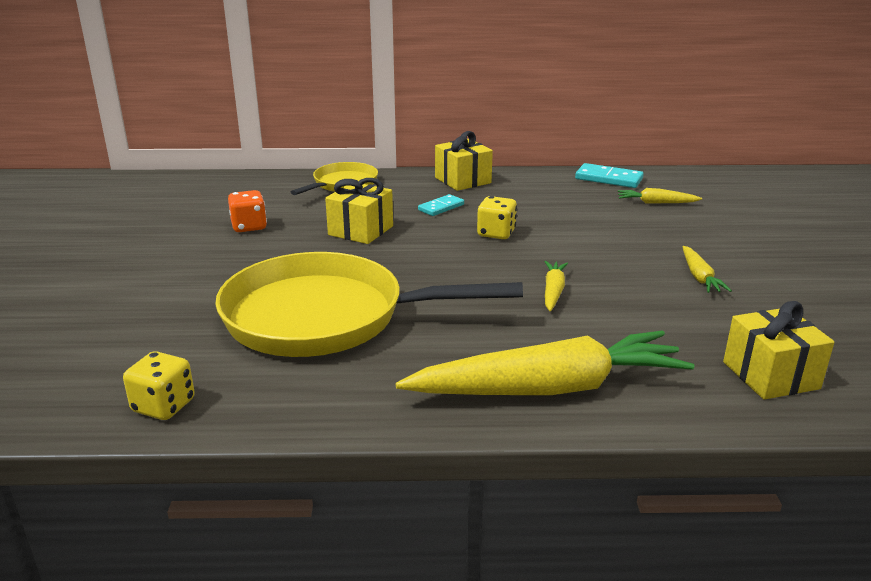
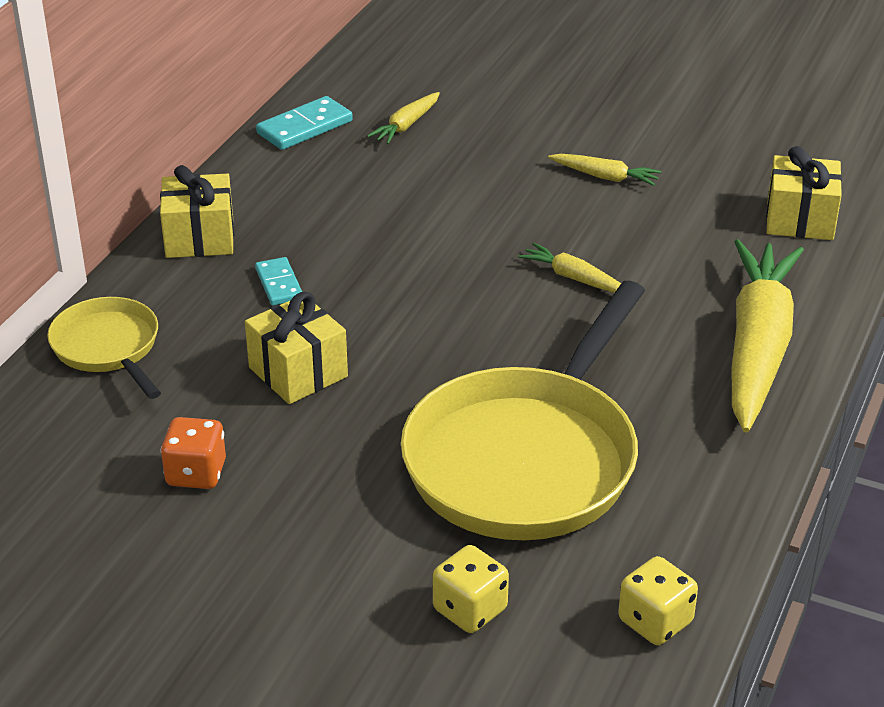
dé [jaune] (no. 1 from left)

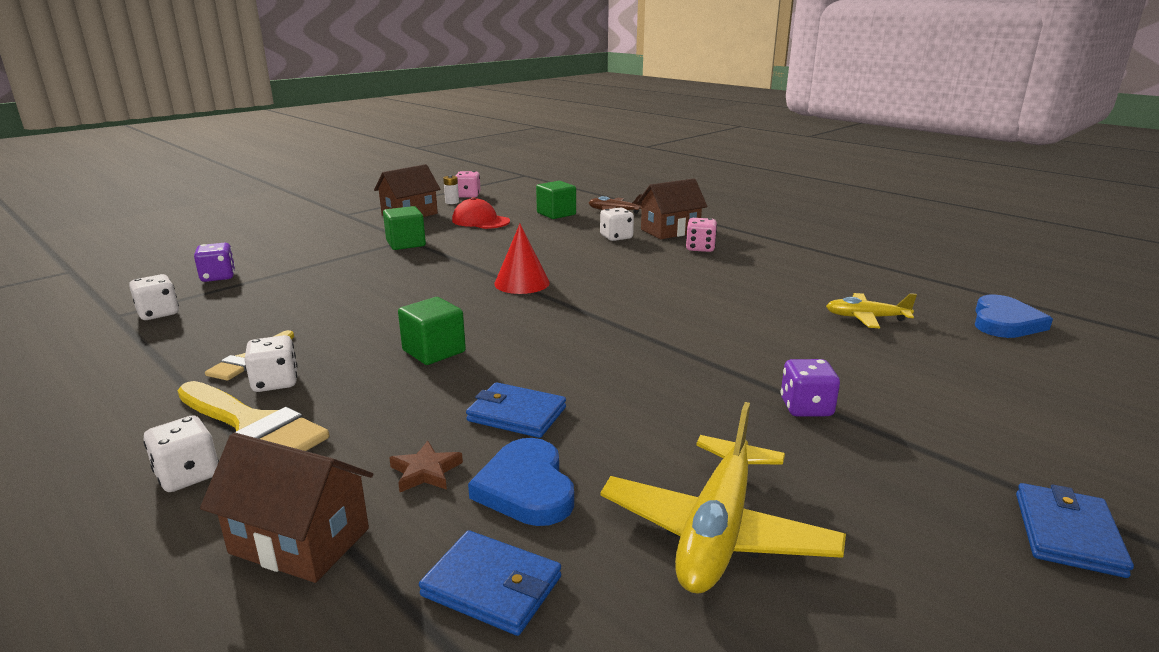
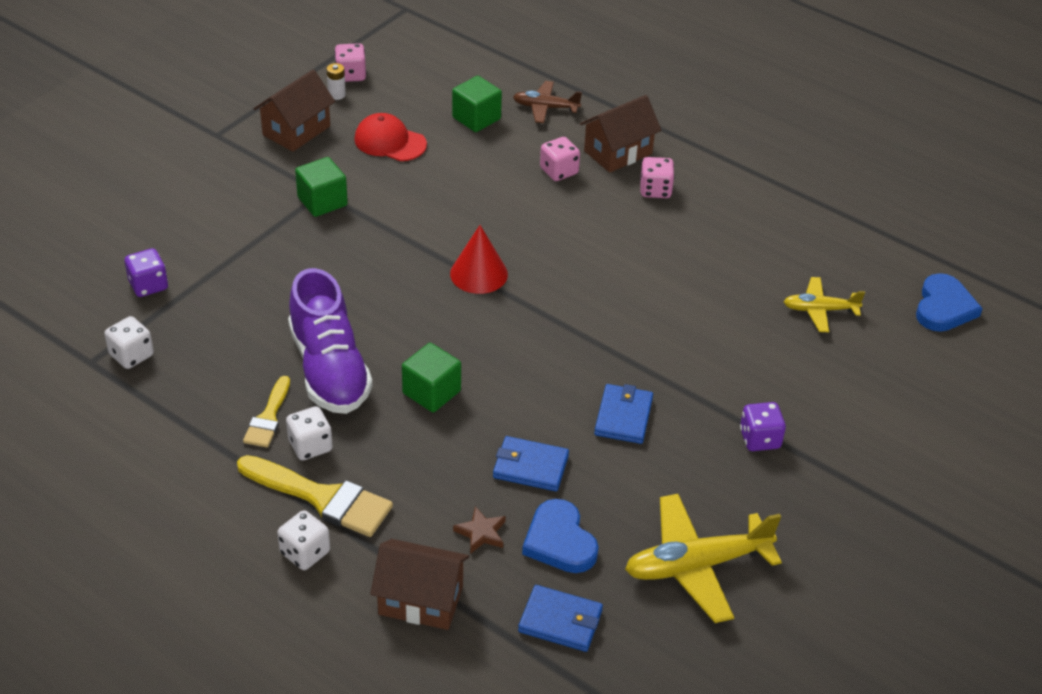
dé [rose] (no. 2 from left)
avion [jaune] (no. 1 from left)
portefeuille [bleu] (no. 3 from left)
chaussure [violet]

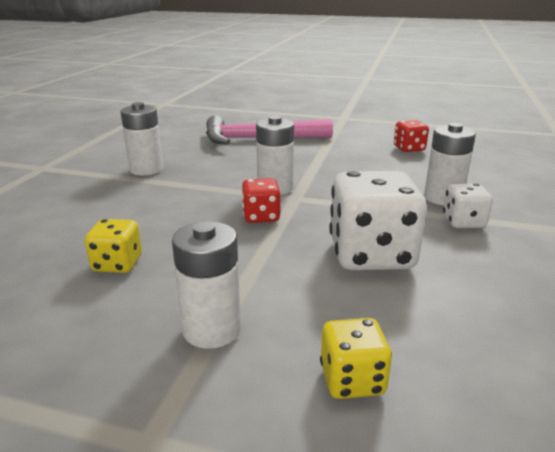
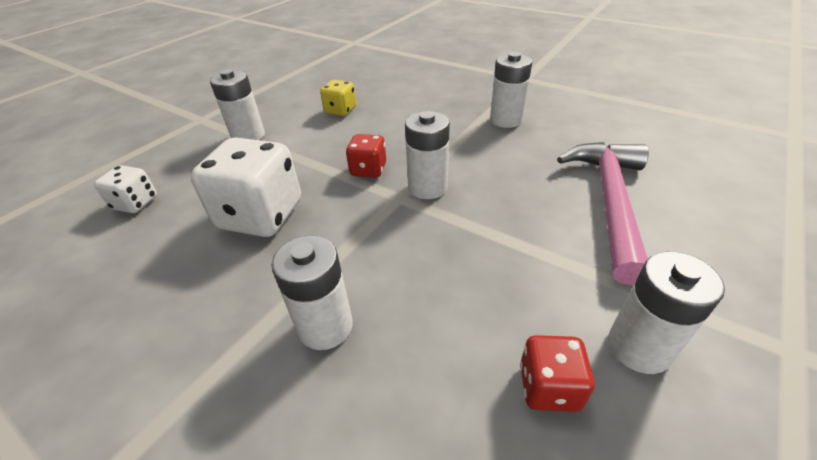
dé [blanc] (no. 1 from left)
dé [jaune] (no. 2 from left in the first image)
pile [blanc] (no. 5 from left)

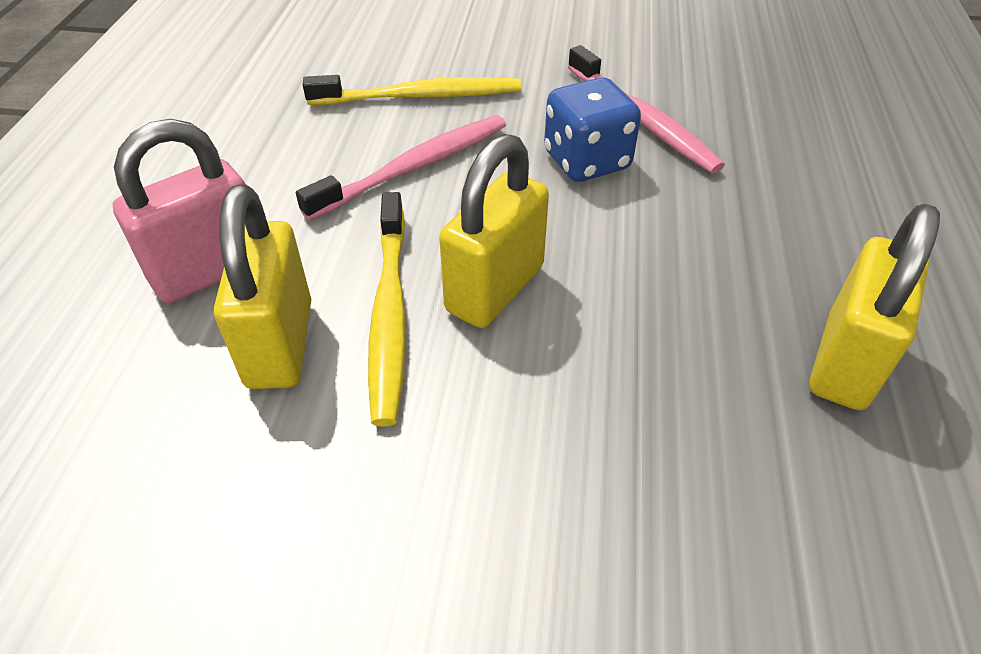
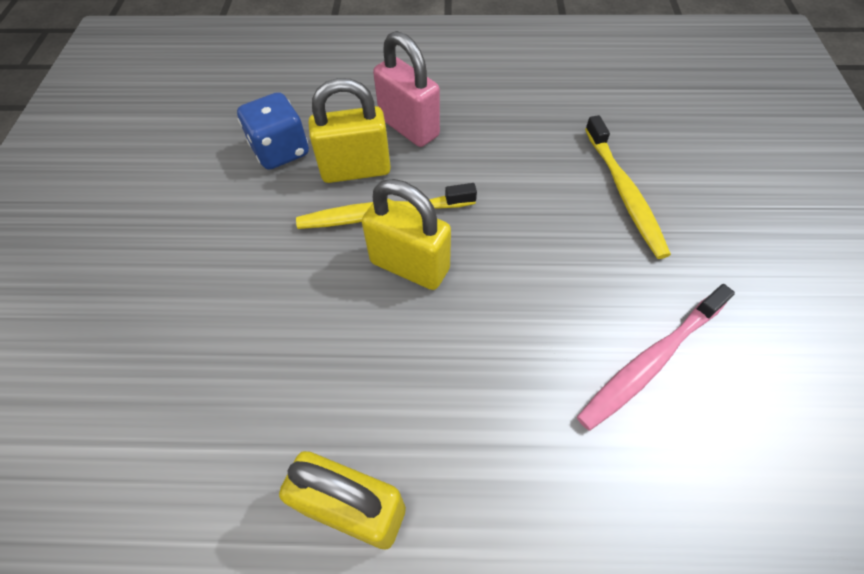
dé [bleu]
brosse à dents [rose] (no. 1 from left in the first image)

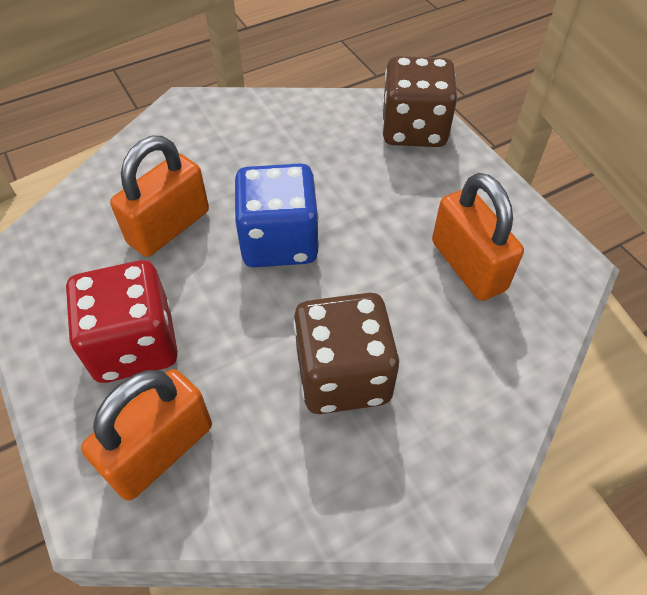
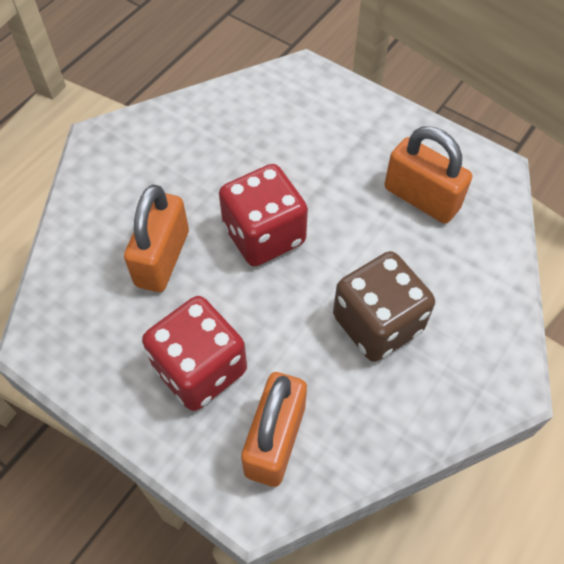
dé [marron] (no. 2 from left in the first image)
dé [rouge] (no. 2 from left)

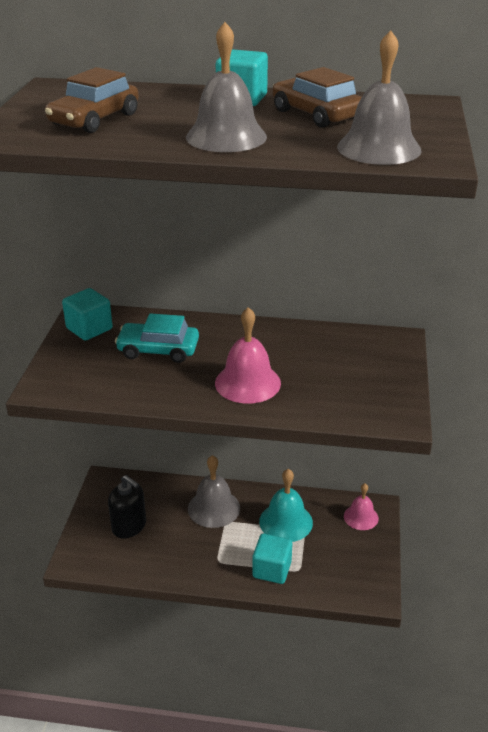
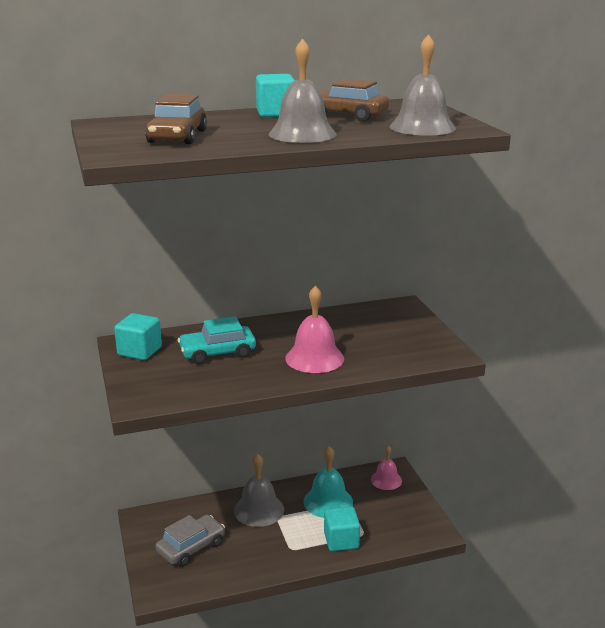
voiture [gris]

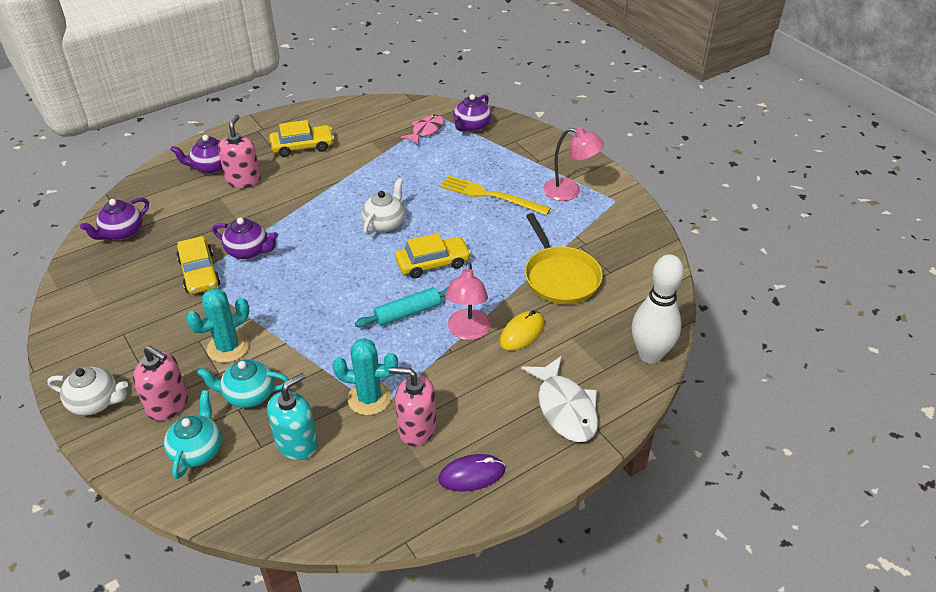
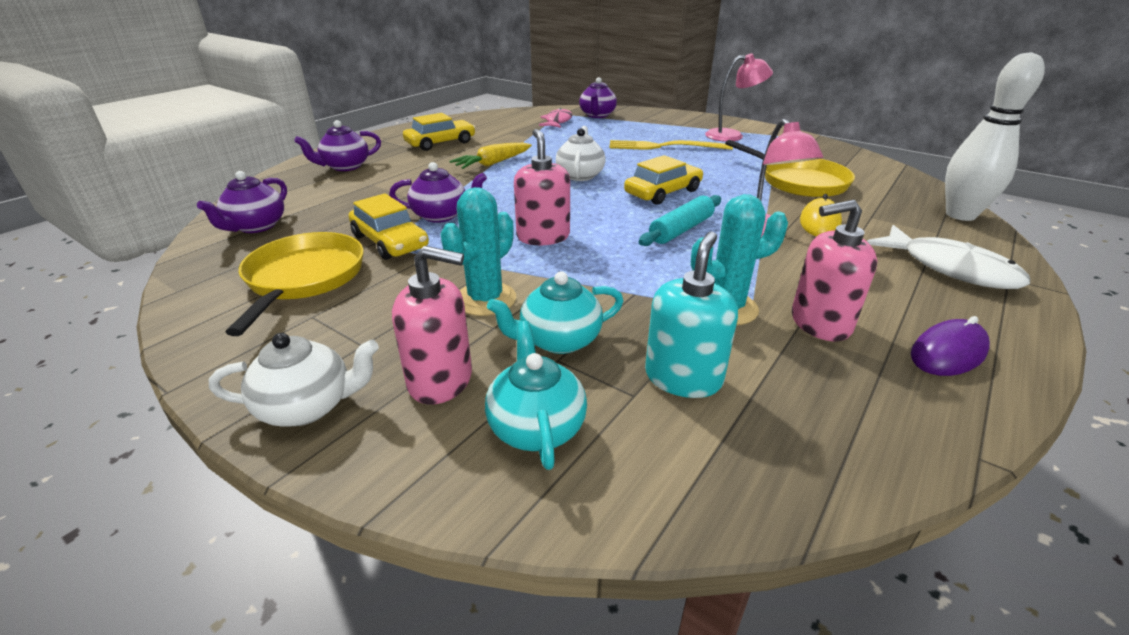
distributeur de savon [rose] (no. 2 from left)
carotte [jaune]
poêle [jaune] (no. 1 from left)

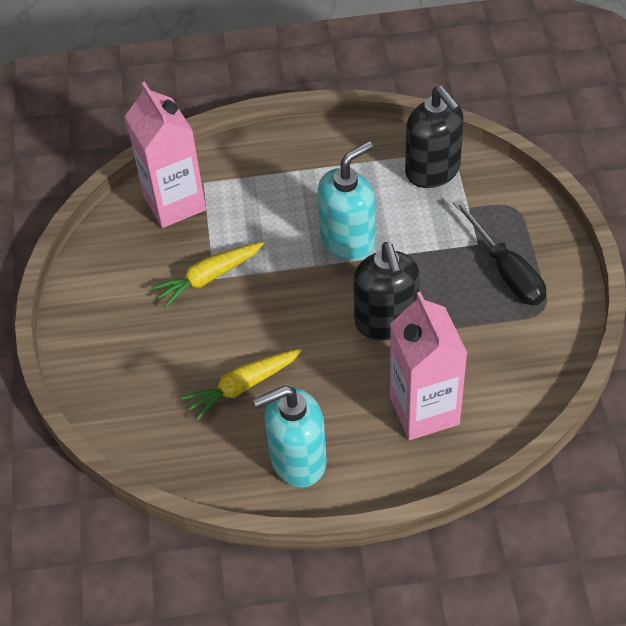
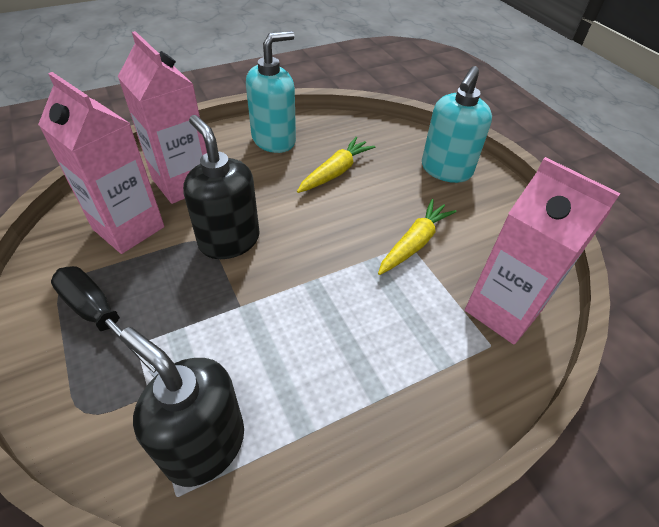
distributeur de savon [turquoise] (no. 2 from left)
brique de lait [rose] (no. 1 from left)

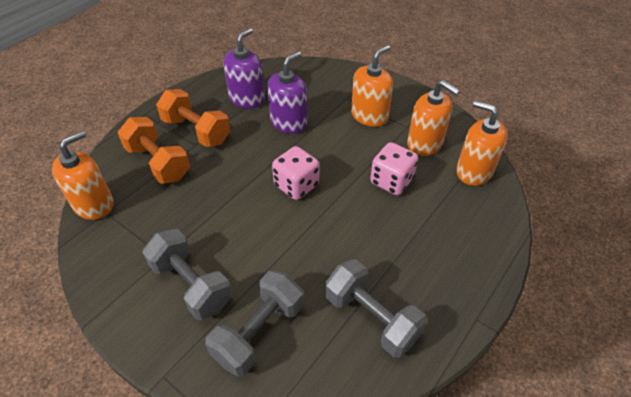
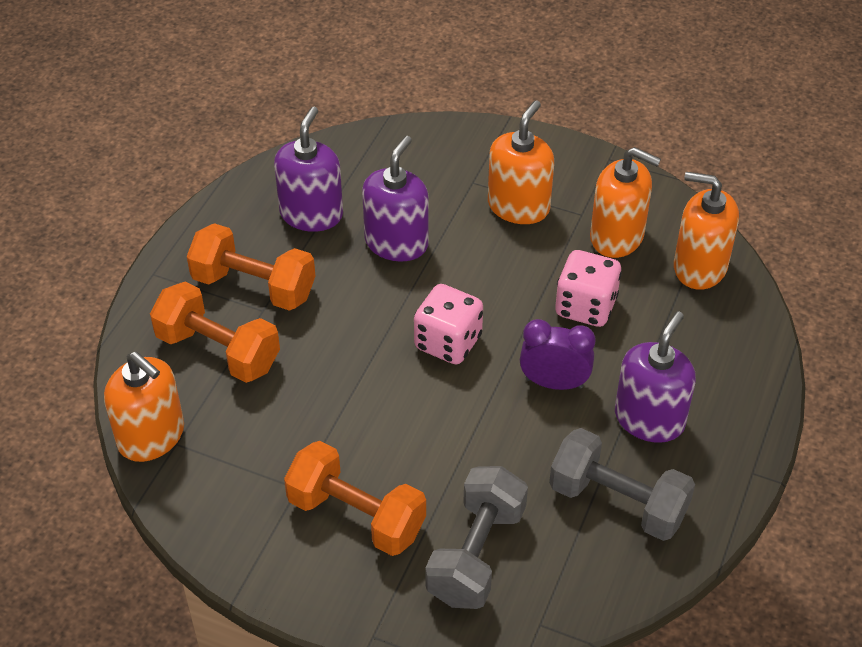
distributeur de savon [orange] (no. 1 from left)
haltère [orange] (no. 3 from left)
distributeur de savon [violet] (no. 3 from left)
réveil [violet]

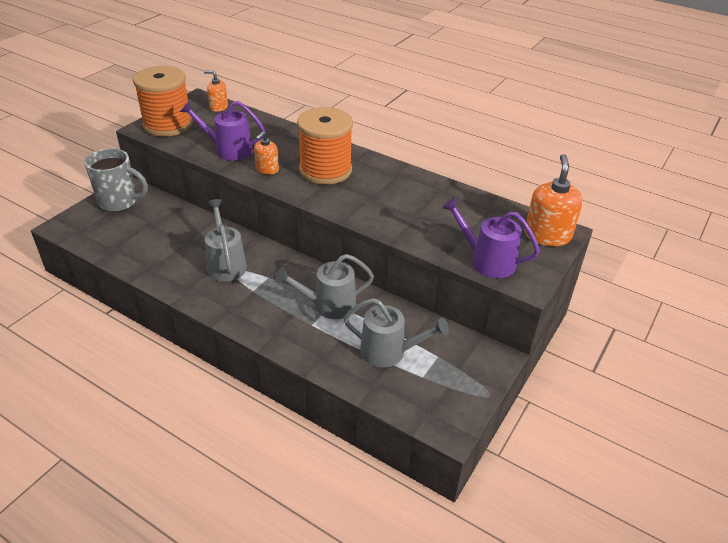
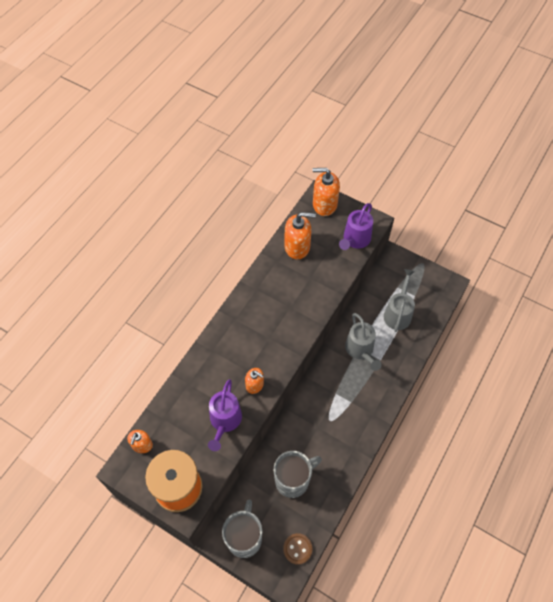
bobine [orange] (no. 2 from left in the first image)
arrosoir [gris] (no. 1 from left in the first image)
distributeur de savon [orange] (no. 3 from left)
tasse [gris] (no. 2 from left)
bouton [marron]

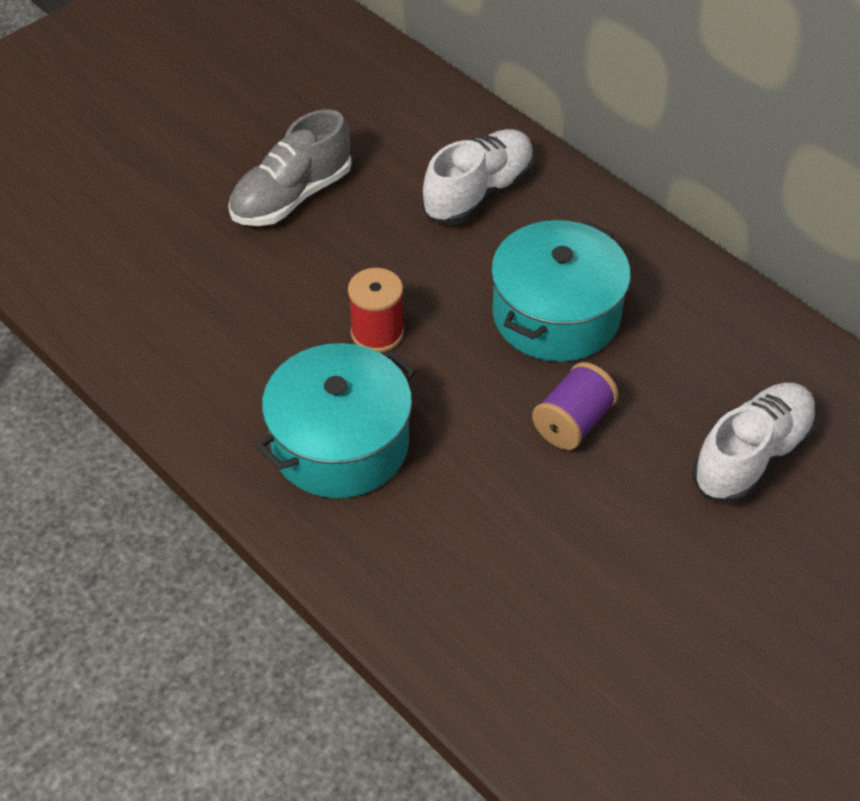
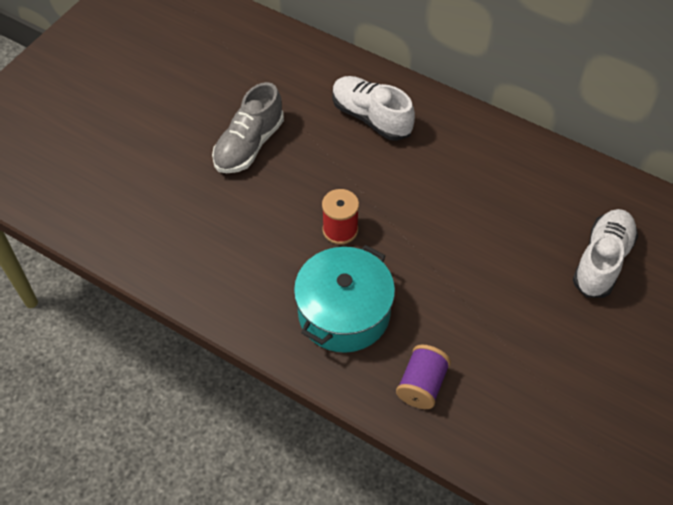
chaussure [blanc] (no. 1 from left)
marmite [turquoise] (no. 2 from left in the first image)
bobine [violet]

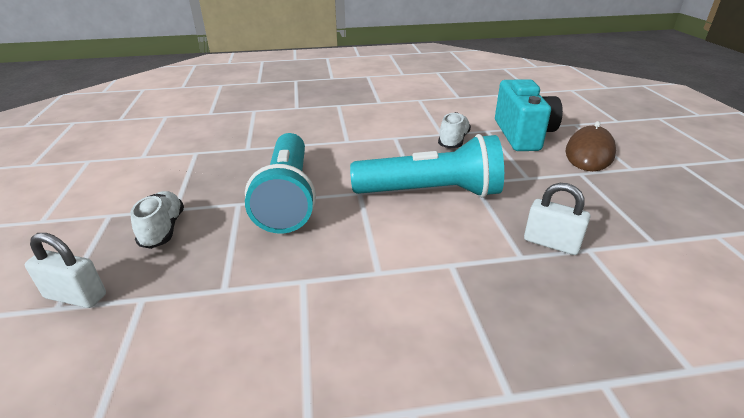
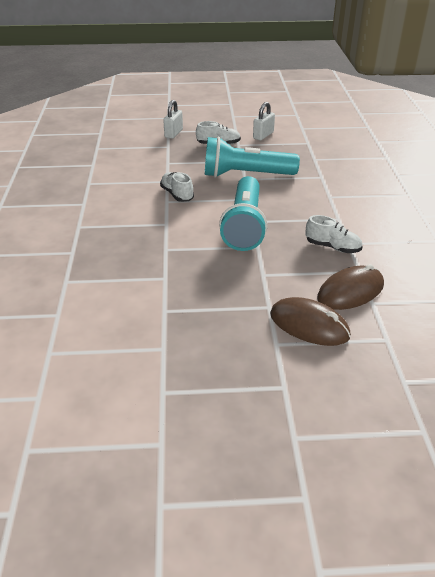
souris [marron] (no. 2 from left)
cadenas [blanc] (no. 2 from left)
chaussure [blanc] (no. 1 from left)

